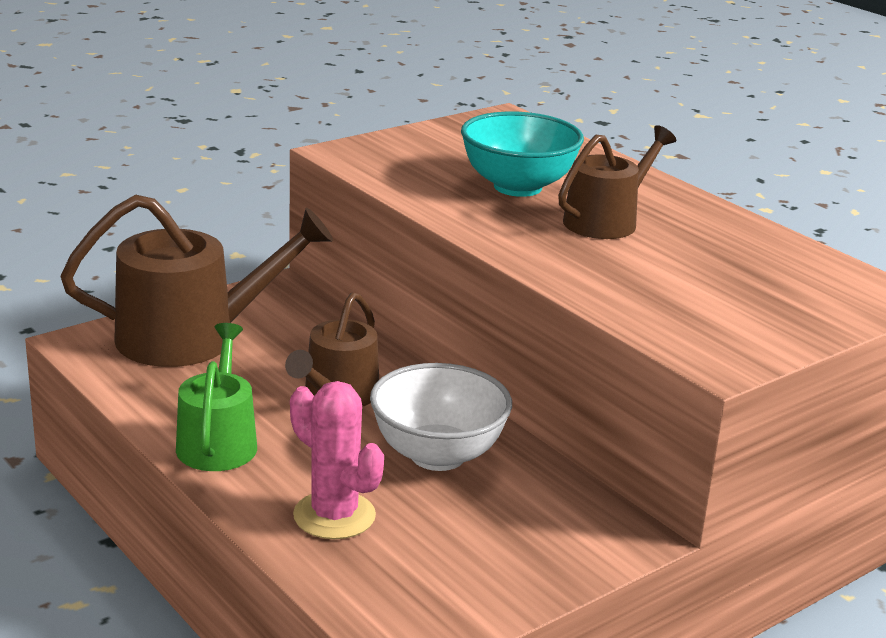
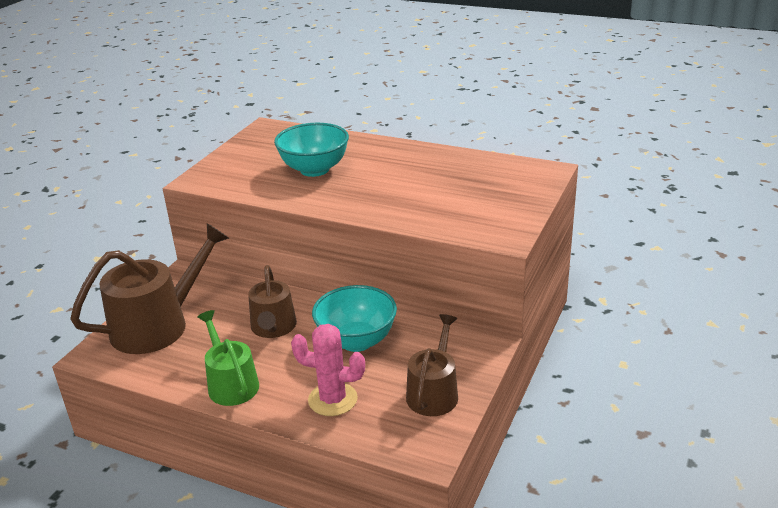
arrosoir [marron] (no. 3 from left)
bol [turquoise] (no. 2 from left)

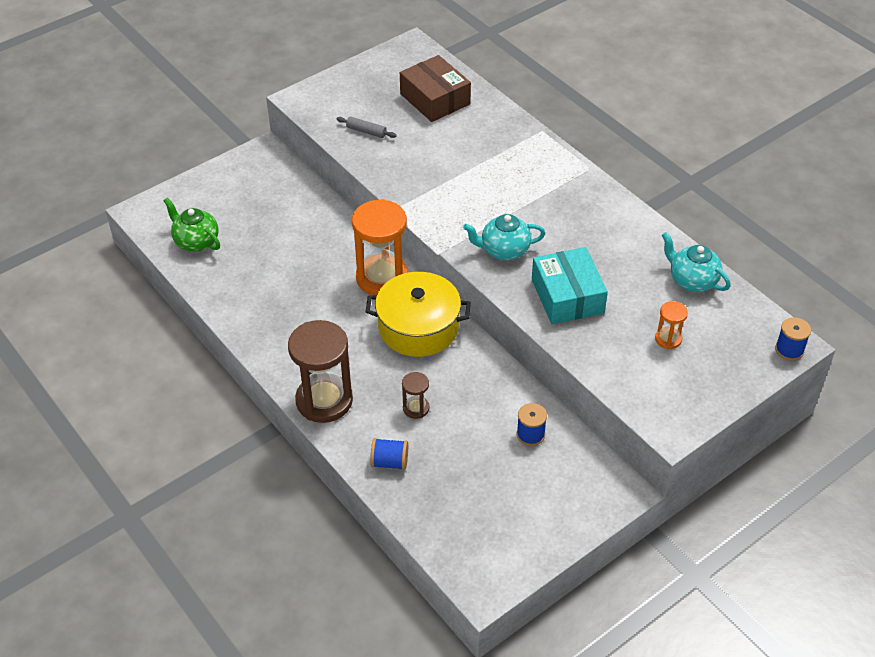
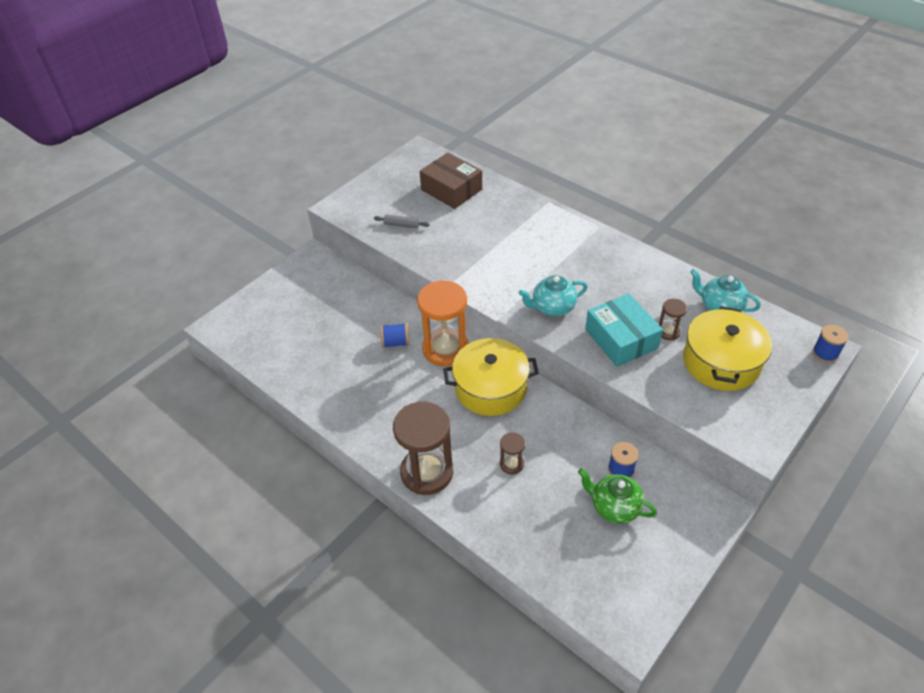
théière [vert]
marmite [jaune] (no. 2 from left)
bobine [bleu] (no. 1 from left)
sablier [marron] (no. 3 from left)

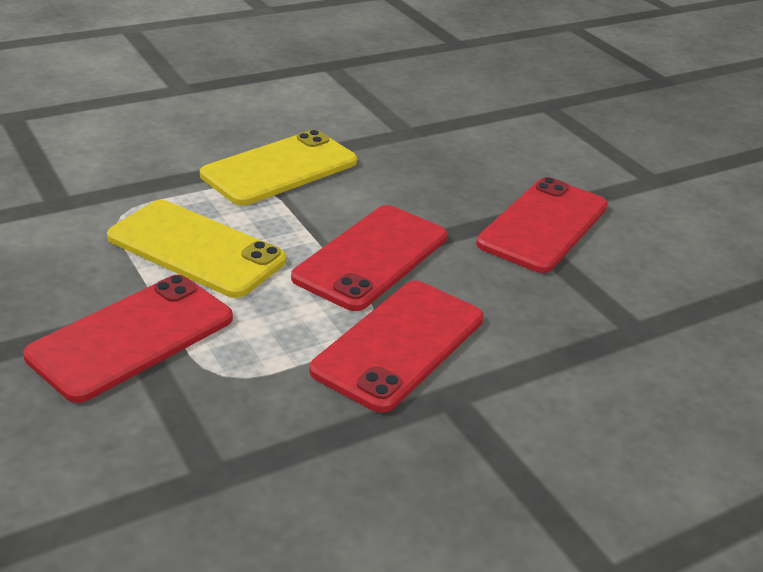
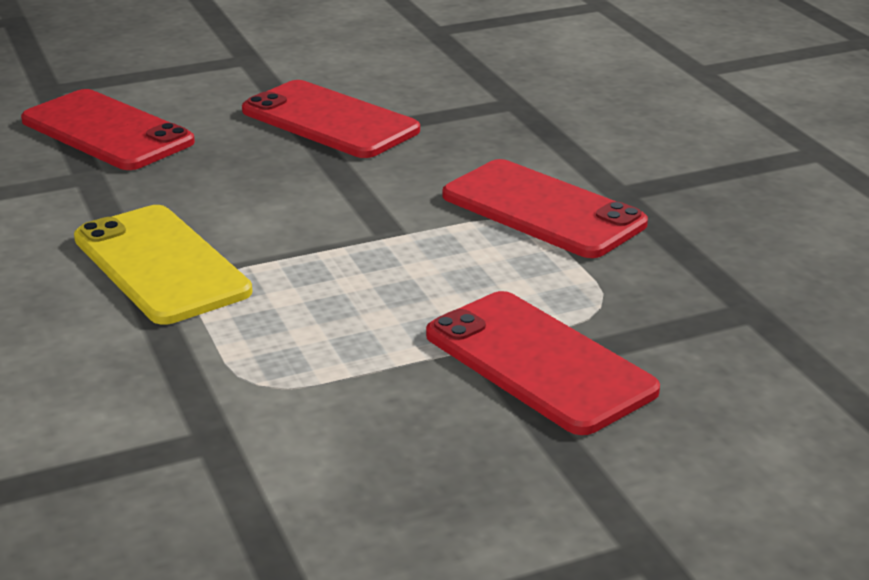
téléphone [jaune] (no. 1 from left in the first image)
téléphone [rouge] (no. 1 from left)

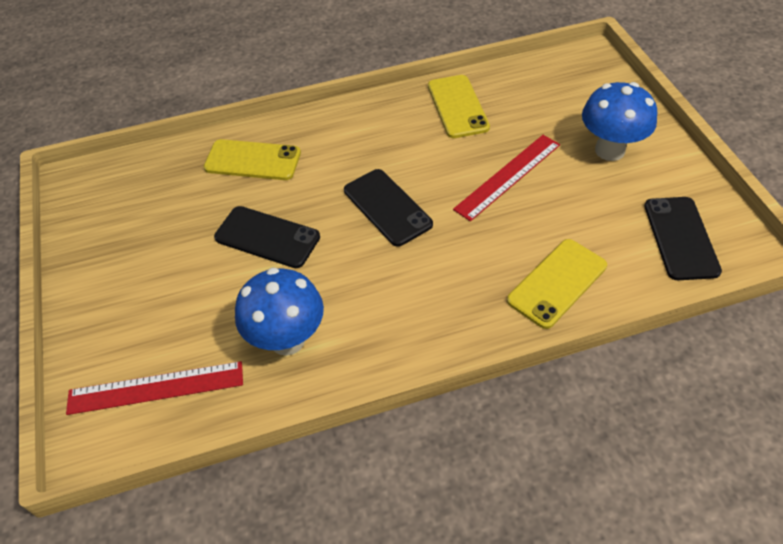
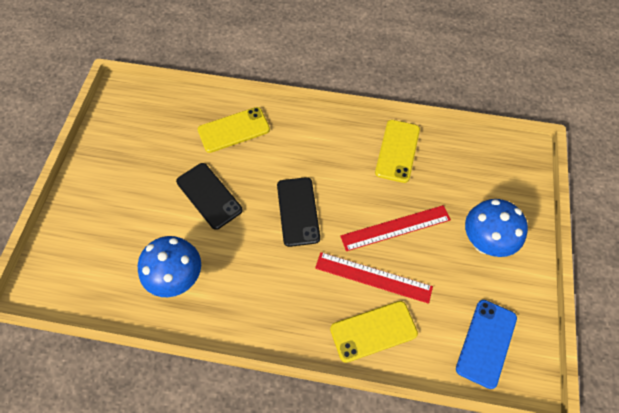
téléphone [jaune] (no. 1 from left)
téléphone [bleu]
règle [rouge] (no. 1 from left)

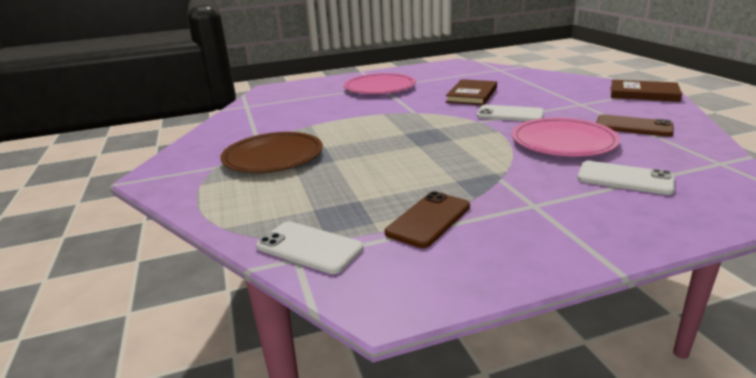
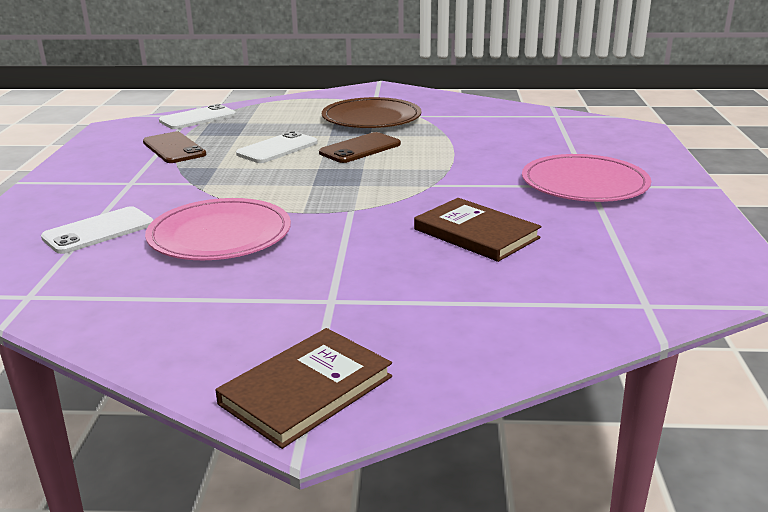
téléphone [blanc] (no. 3 from left)
téléphone [marron] (no. 2 from left)

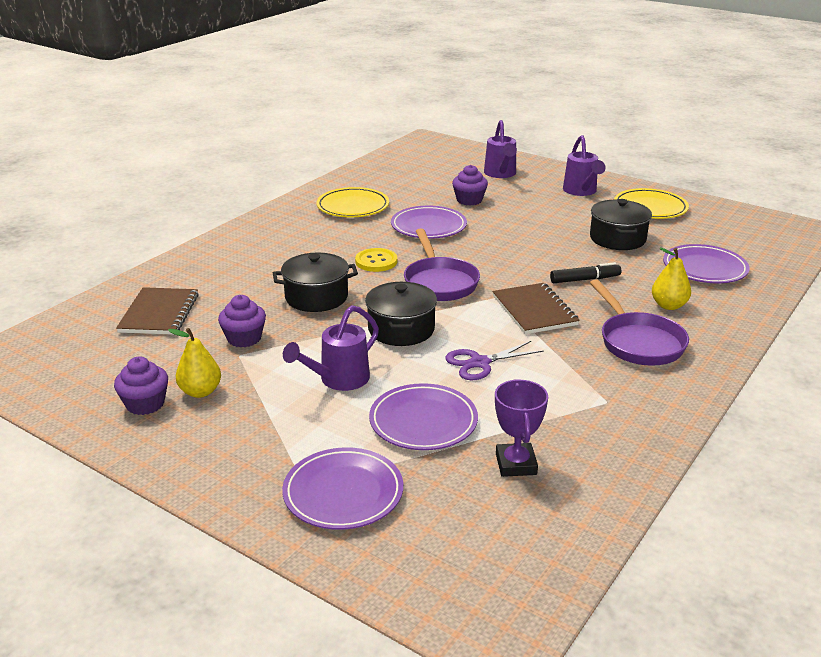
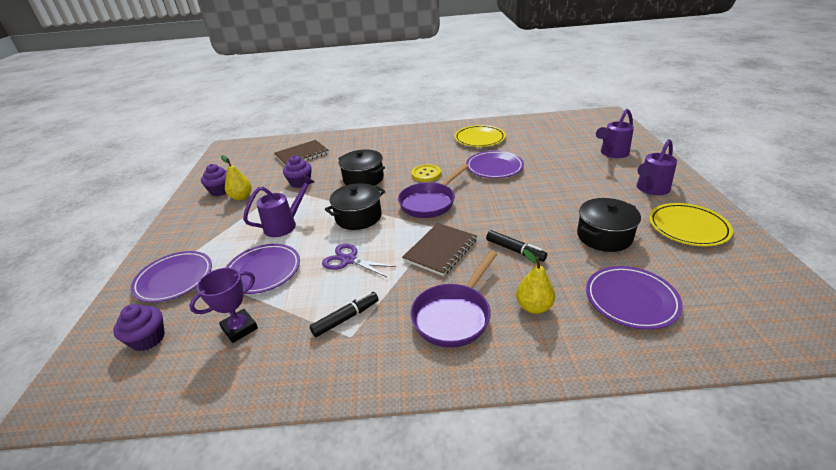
muffin [violet] (no. 1 from left)
arrosoir [violet] (no. 1 from left)
feutre [noir] (no. 1 from left)

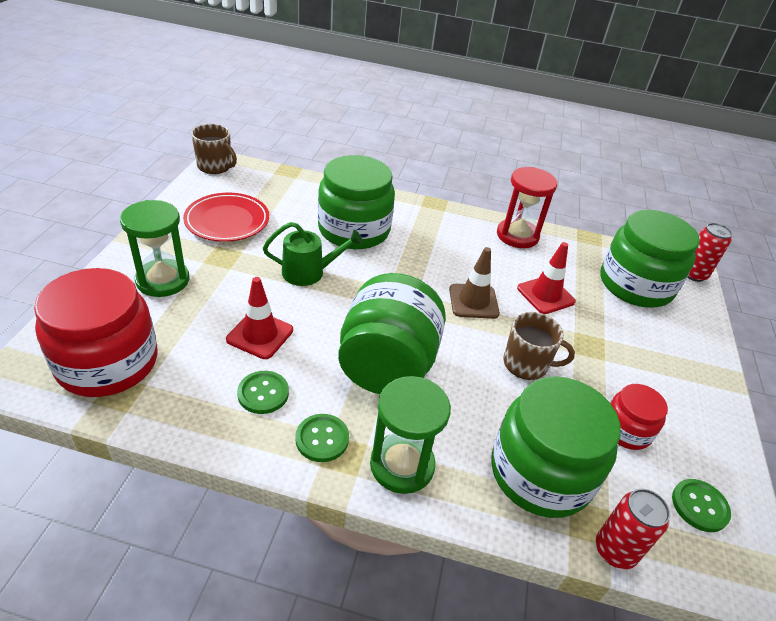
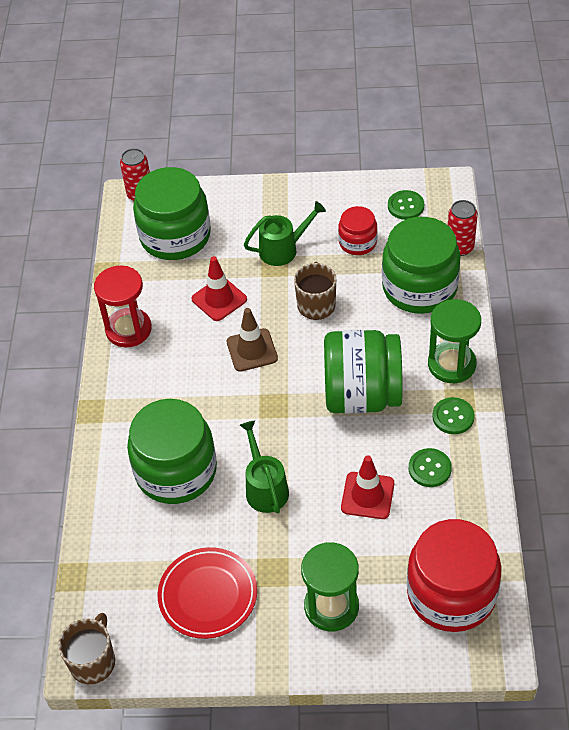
arrosoir [vert] (no. 2 from left)

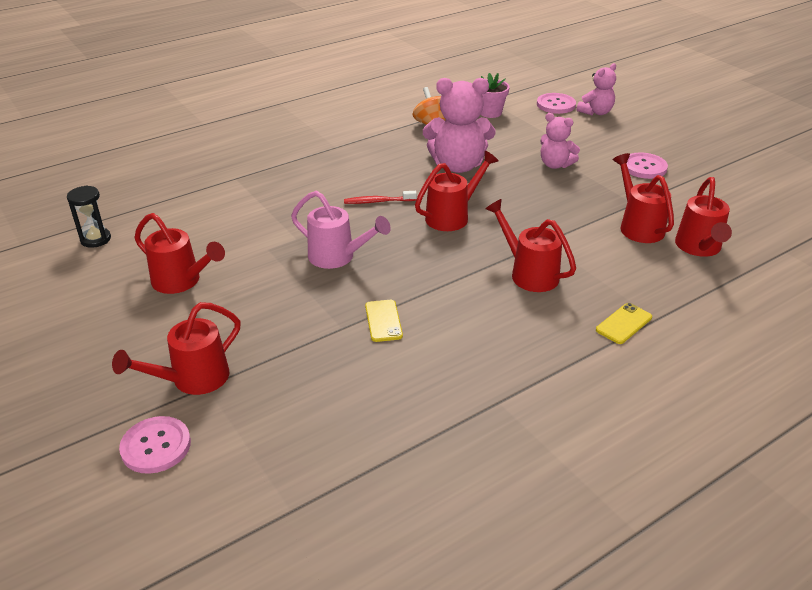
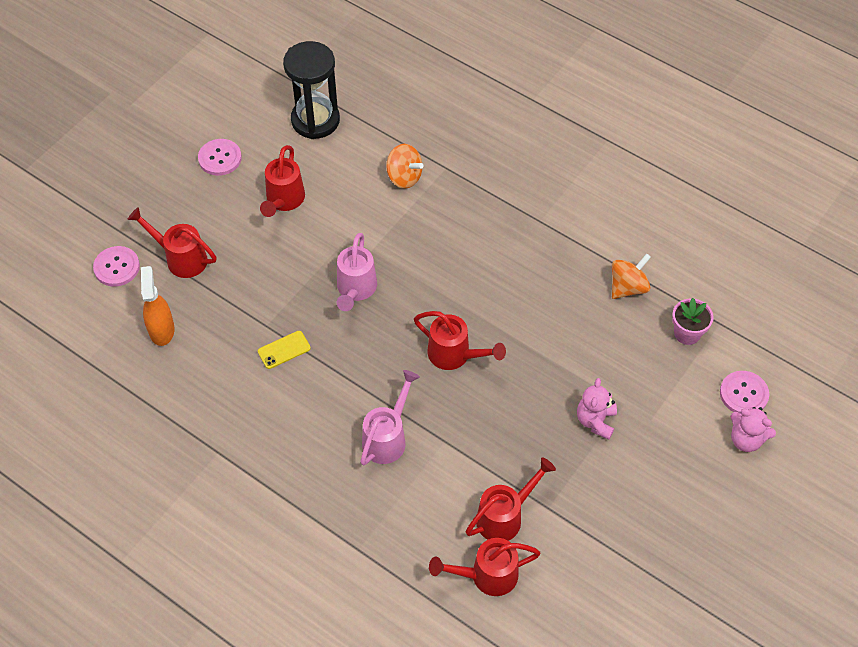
ours en peluche [rose] (no. 1 from left in the first image)
bouton [rose] (no. 2 from left)
sablier [noir]
brosse à dents [rouge]
arrosoir [rose] (no. 2 from left)
téléphone [jaune] (no. 2 from left in the first image)
toupie [orange] (no. 1 from left)
vaporisateur [orange]

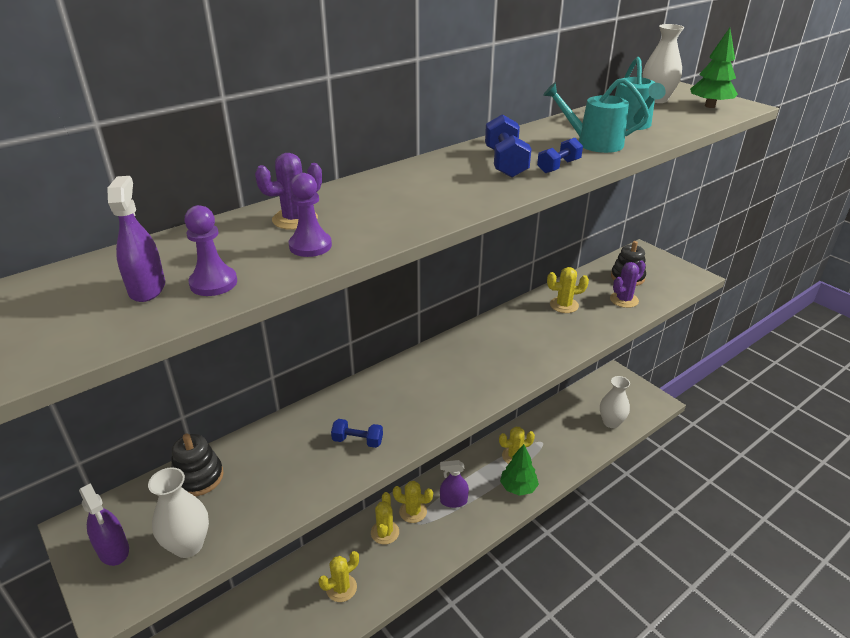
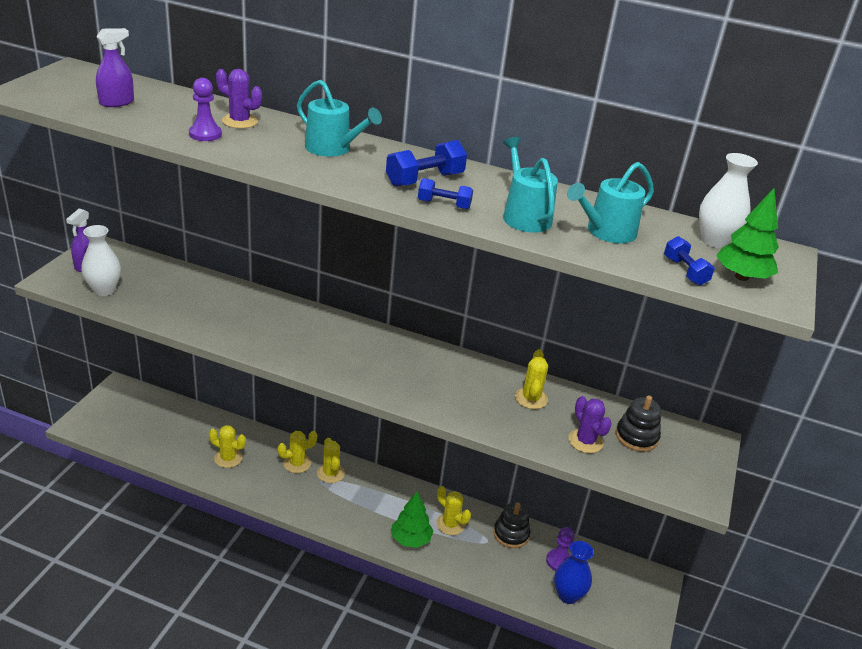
pion [violet] (no. 2 from left)
cactus [violet] (no. 2 from left)
cactus [jaune] (no. 5 from left)
vase [bleu]
haltère [bleu] (no. 3 from left)
jouet à empiler [noir] (no. 1 from left)
vaporisateur [violet] (no. 3 from left in the first image)
arrosoir [turquoise] (no. 1 from left)

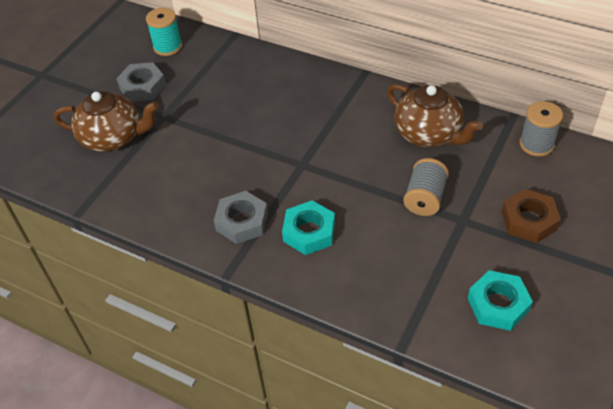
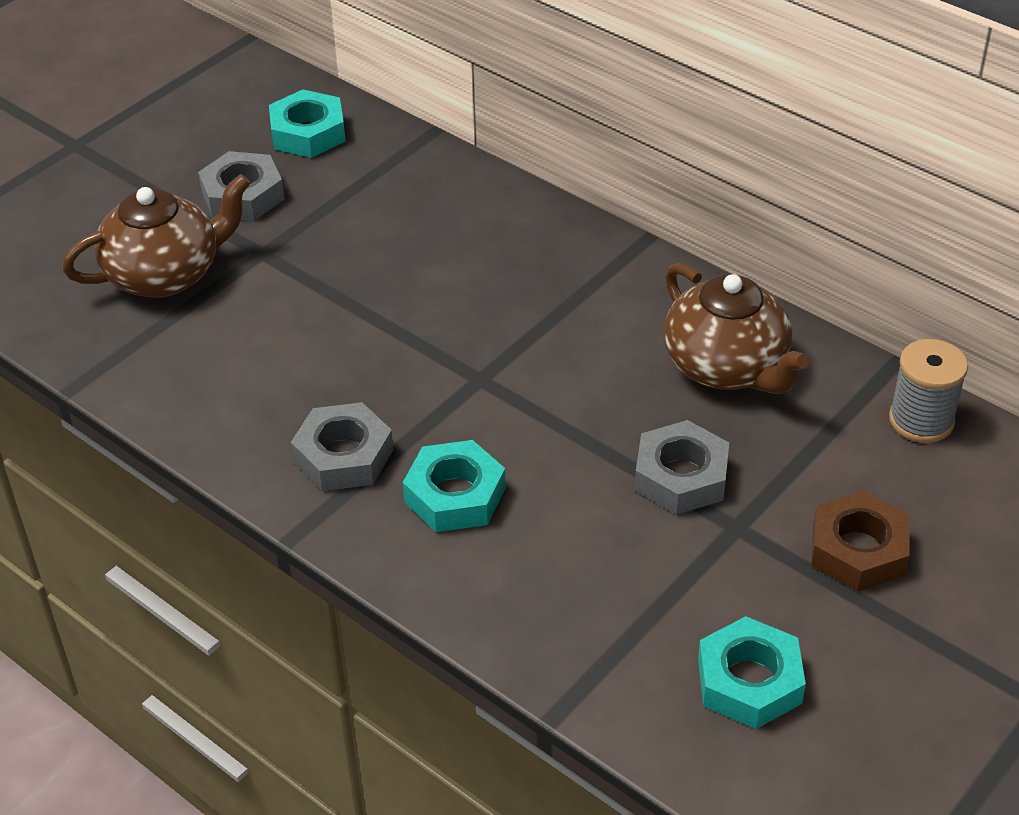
écrou [turquoise] (no. 1 from left)
théière [marron] (no. 1 from left)
écrou [gris] (no. 3 from left)

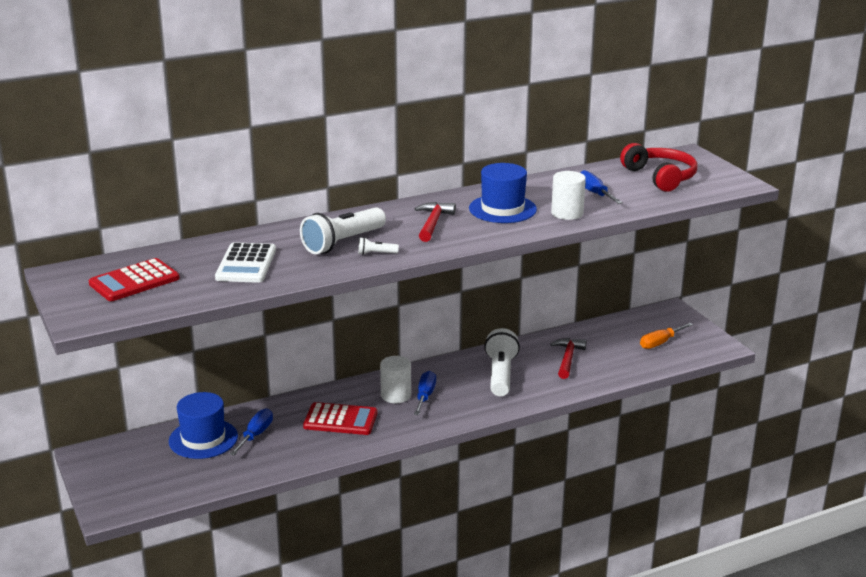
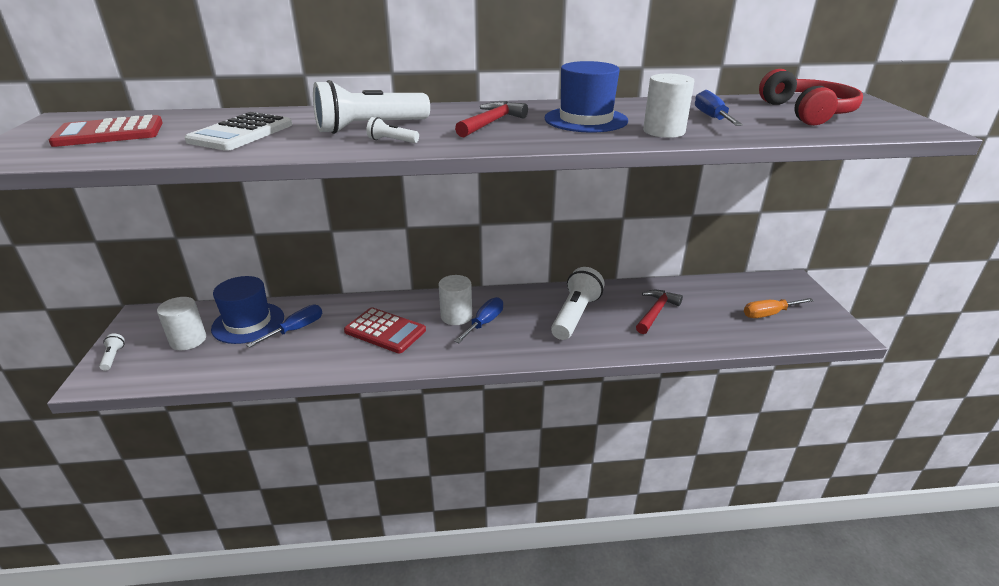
cylindre [blanc] (no. 1 from left)
lampe de poche [blanc] (no. 1 from left)

